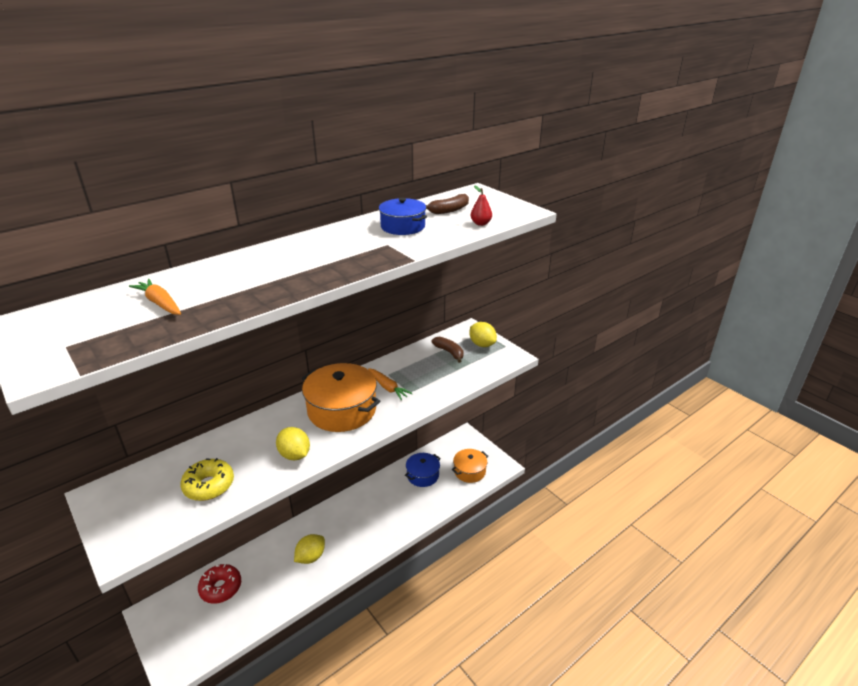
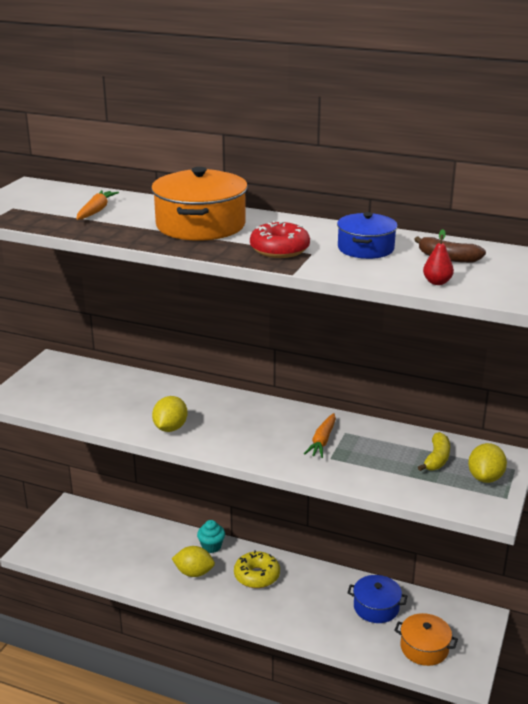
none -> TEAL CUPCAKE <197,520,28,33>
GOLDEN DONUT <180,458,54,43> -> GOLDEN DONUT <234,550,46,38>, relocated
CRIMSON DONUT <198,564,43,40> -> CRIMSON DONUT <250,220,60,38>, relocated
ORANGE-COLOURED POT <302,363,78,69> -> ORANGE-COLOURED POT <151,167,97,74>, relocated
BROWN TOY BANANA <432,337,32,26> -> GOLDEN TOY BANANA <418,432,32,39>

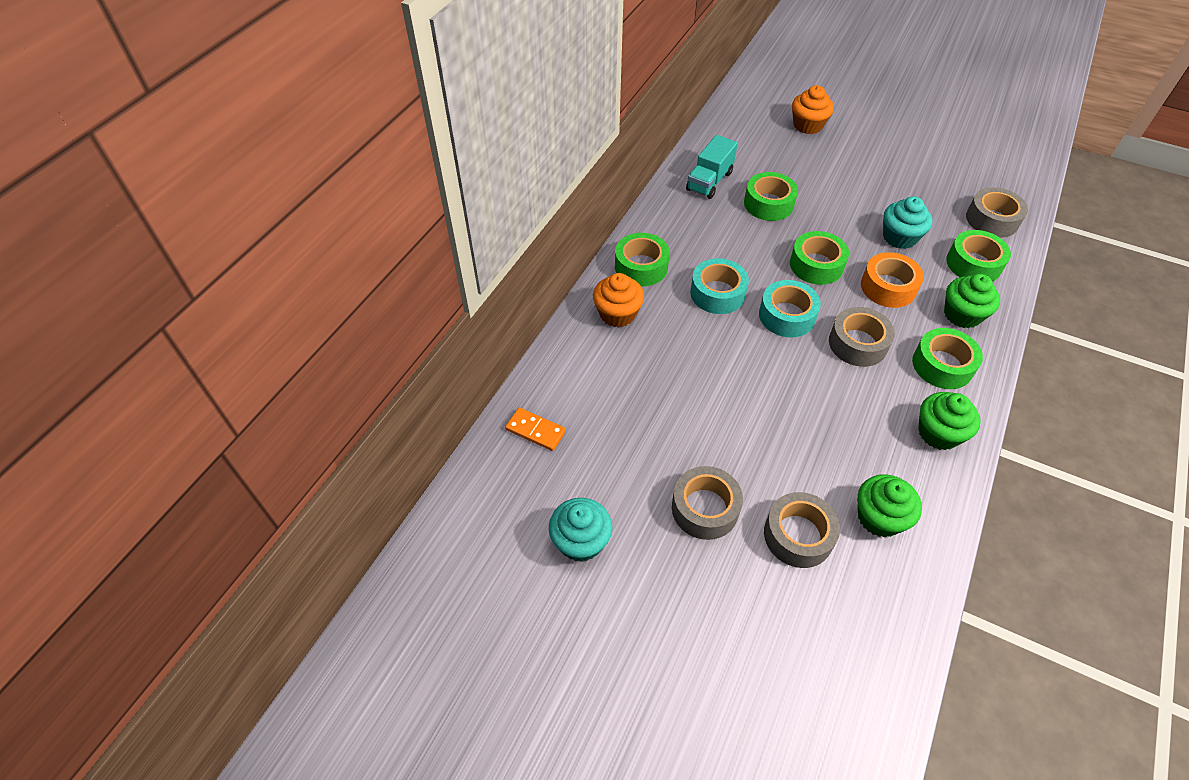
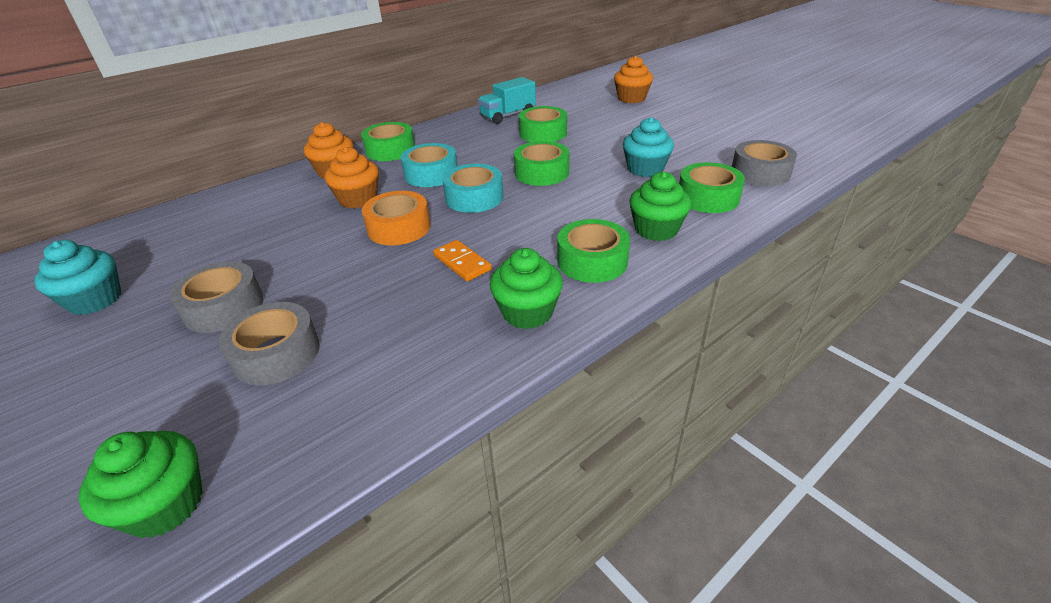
ASH-GREY TAPE <829,307,66,60> -> none
none -> ORANGE-COLOURED CUPCAKE <325,147,54,61>
ORANGE-COLOURED DOMINO TILE <505,408,61,43> -> ORANGE-COLOURED DOMINO TILE <433,240,59,41>, relocated
EMERALD CUPCAKE <857,474,65,63> -> EMERALD CUPCAKE <79,431,124,107>, relocated
ORANGE-COLOURED TAPE <861,252,63,56> -> ORANGE-COLOURED TAPE <362,191,69,54>, relocated

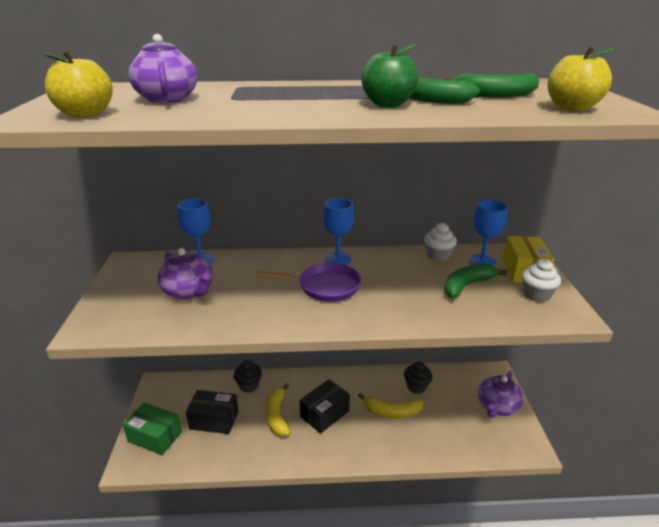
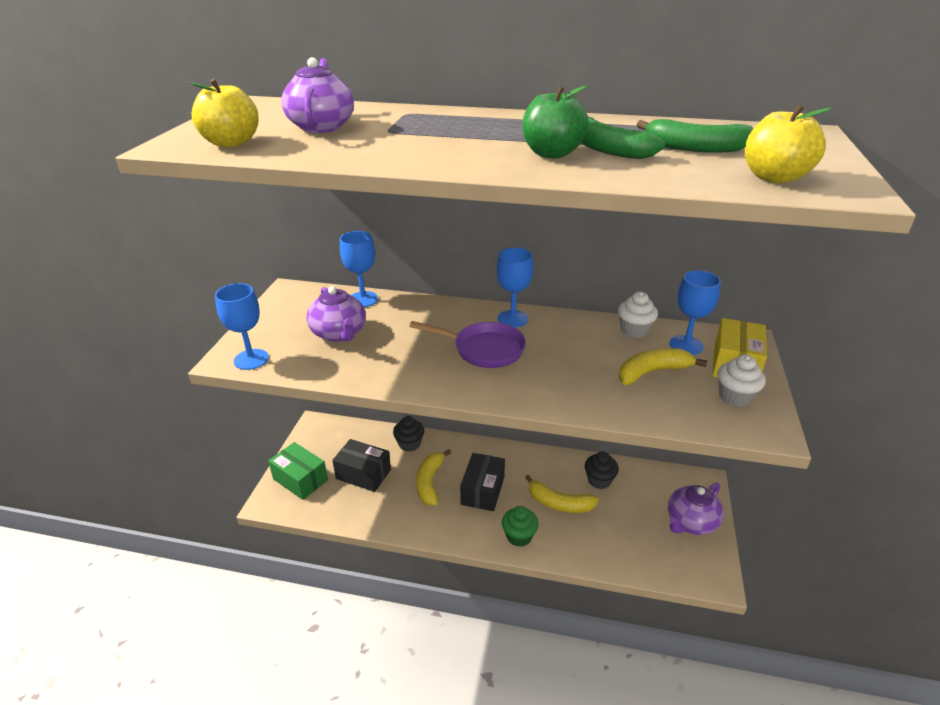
none -> BLUE WINE GLASS <215,283,54,87>
none -> EMERALD CUPCAKE <502,506,37,41>
EMERALD TOY BANANA <444,263,63,35> -> GOLDEN TOY BANANA <619,348,88,37>
BLACK PACKAGE <300,379,50,55> -> BLACK PACKAGE <460,453,45,58>, 45 degrees counterclockwise

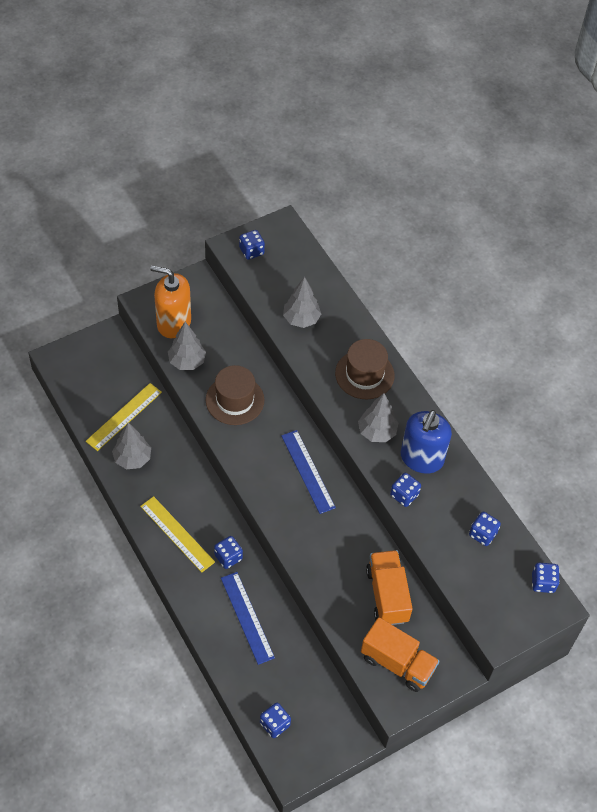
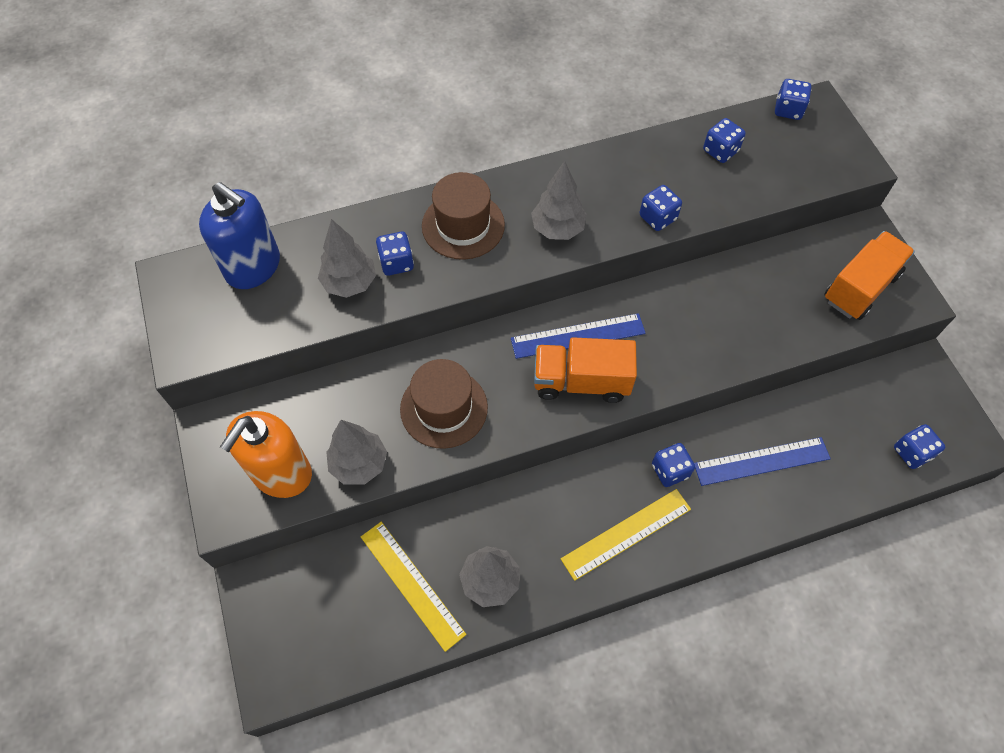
BLUE DICE <239,230,26,30> -> BLUE DICE <376,232,38,44>, relocated
ORANGE-COLOURED TOY TRUCK <366,550,47,75> -> ORANGE-COLOURED TOY TRUCK <534,337,103,66>, relocated
BLUE PUMP BOTTLE <401,410,51,64> -> BLUE PUMP BOTTLE <199,182,81,107>, relocated

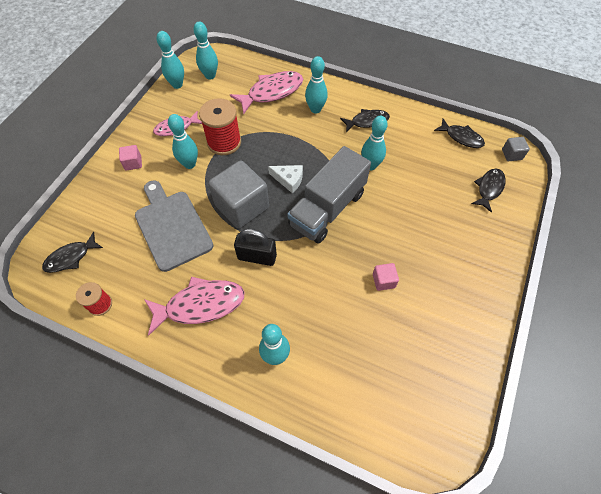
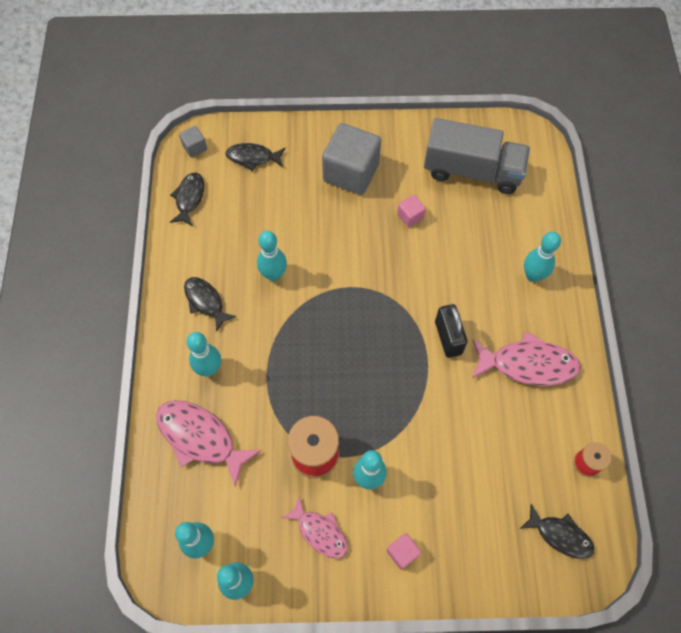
ASH-GREY CUTTING BOARD <135,180,79,92> -> none
WHITE PIECE OF CHEESE <268,165,35,29> -> none
ASH-GREY CUBE <208,160,61,69> -> ASH-GREY CUBE <322,123,59,72>, relocated
ASH-GREY TOY TRUCK <287,146,84,97> -> ASH-GREY TOY TRUCK <424,118,106,76>, relocated
ROSY FISH FIGURE <144,277,101,59> -> ROSY FISH FIGURE <472,331,109,55>, 135 degrees clockwise

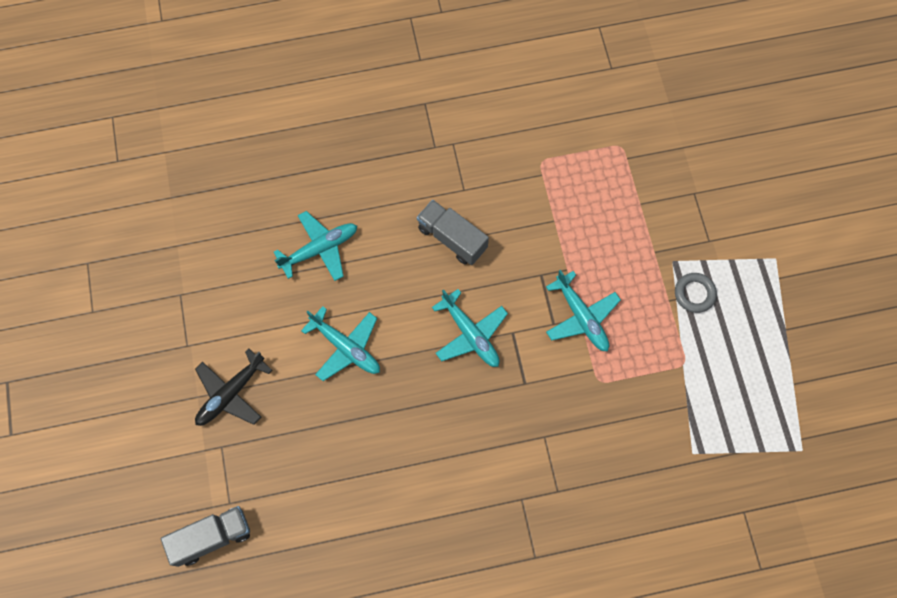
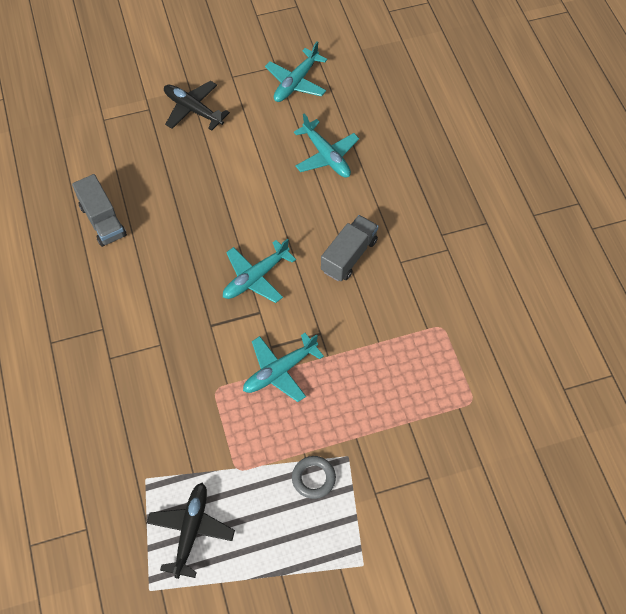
none -> BLACK TOY PLANE <147,483,88,96>
ASH-GREY TOY TRUCK <161,506,89,61> -> ASH-GREY TOY TRUCK <72,174,55,73>, relocated
TEAL TOY PLANE <301,306,79,75> -> TEAL TOY PLANE <265,41,62,61>, relocated

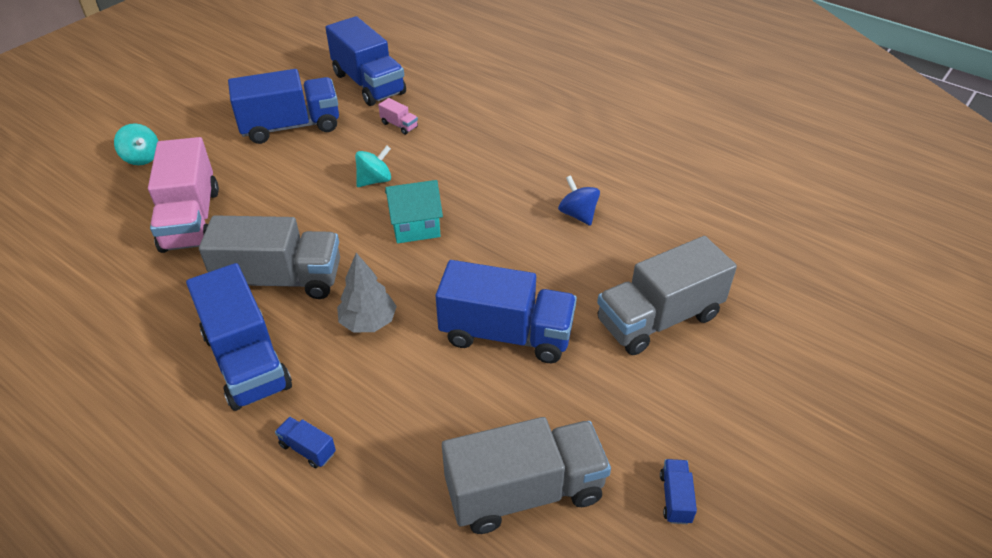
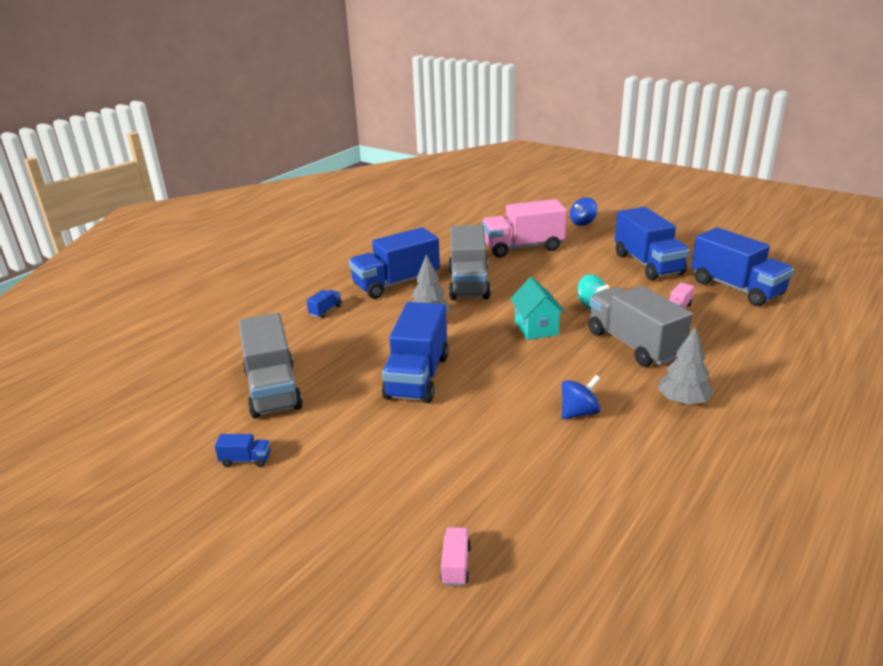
none -> ROSY TOY TRUCK <440,527,31,59>
none -> ASH-GREY TOY TREE <658,326,56,79>
ASH-GREY TOY TRUCK <597,236,140,119> -> ASH-GREY TOY TRUCK <588,286,105,81>, relocated
TEAL TOY TOP <114,123,44,42> -> BLUE TOY TOP <570,197,28,29>
BLUE TOY TRUCK <325,16,81,90> -> BLUE TOY TRUCK <691,227,103,79>, 90 degrees counterclockwise

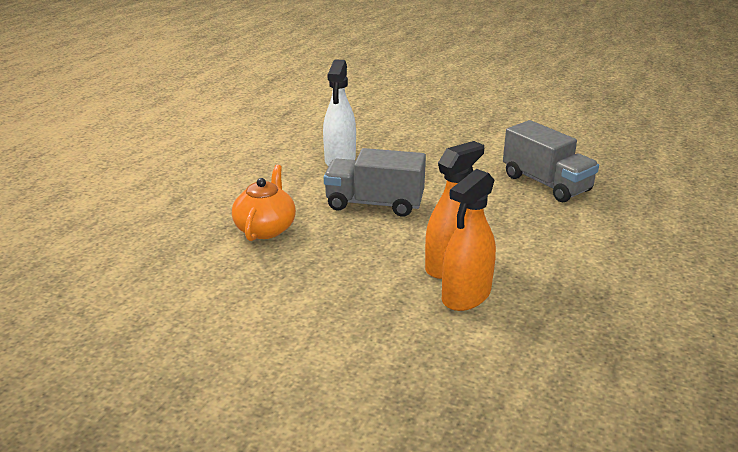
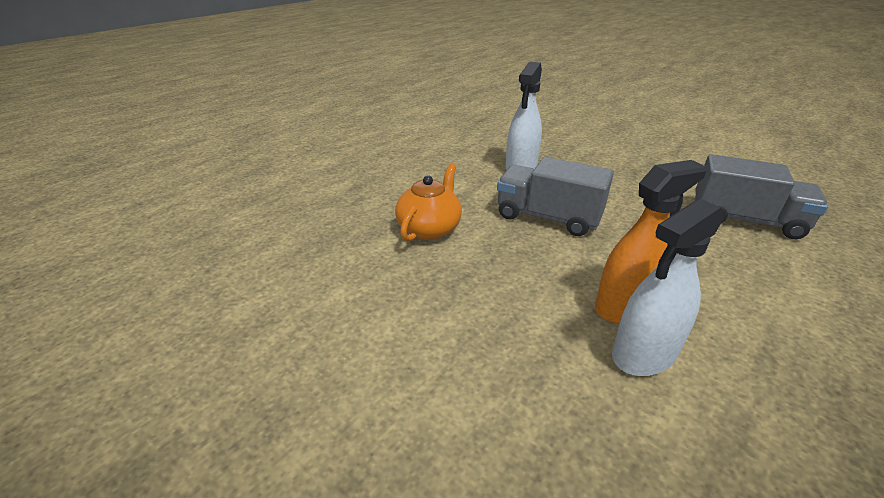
ORANGE-COLOURED SPRAYER <442,169,54,142> -> WHITE SPRAYER <612,199,112,177>
ASH-GREY TOY TRUCK <503,120,96,82> -> ASH-GREY TOY TRUCK <694,154,134,85>, 45 degrees counterclockwise

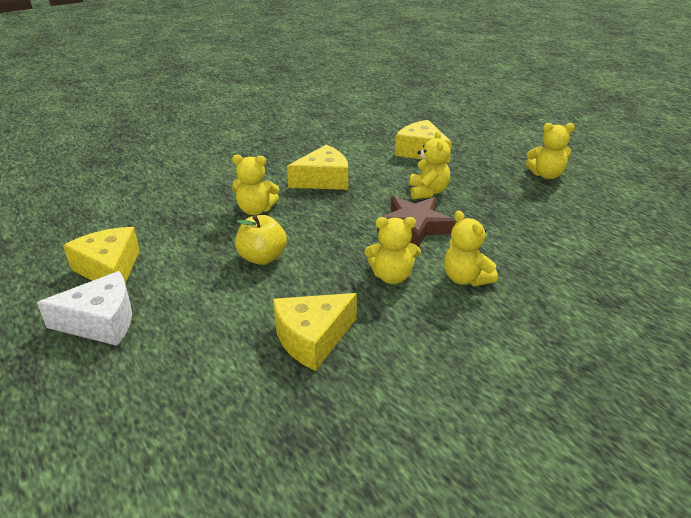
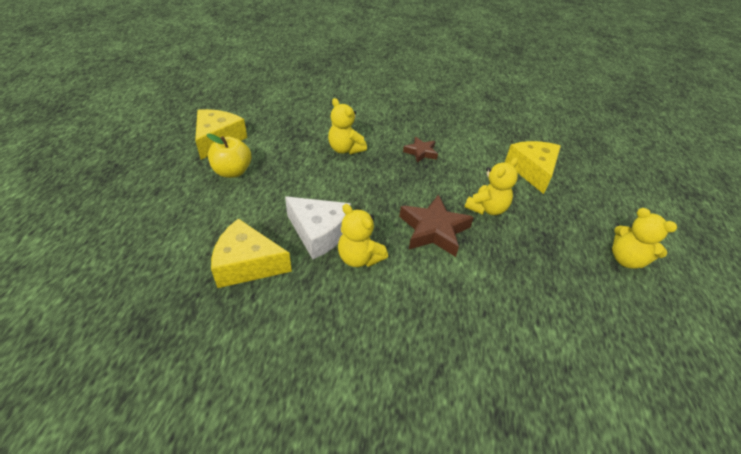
GOLDEN TEDDY BEAR <444,210,54,76> -> none
WHITE PIECE OF CHEESE <37,271,95,75> -> WHITE PIECE OF CHEESE <285,196,66,63>, relocated
GOLDEN APPLE <235,215,52,50> -> GOLDEN APPLE <207,134,44,44>, relocated
GOLDEN PIECE OF CHEESE <287,145,61,45> -> BROWN FIVE-POINTED STAR <403,137,35,26>

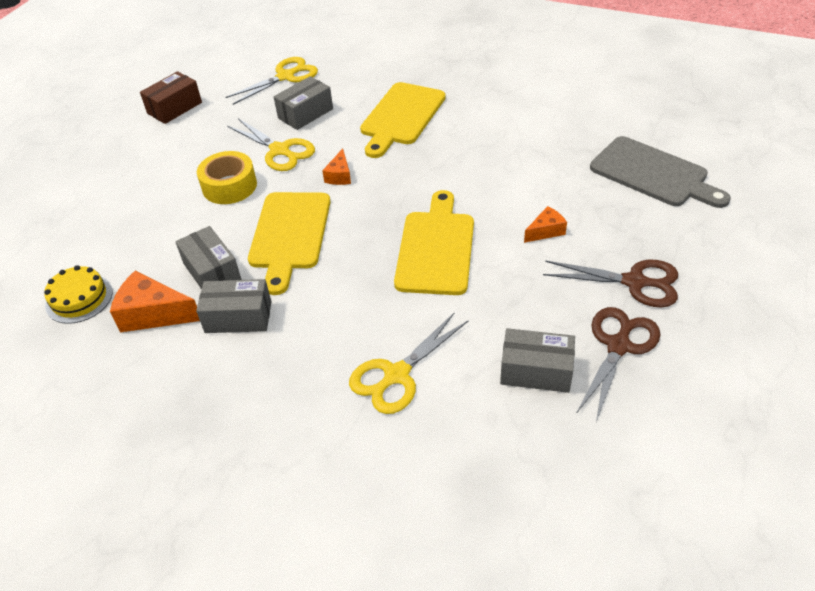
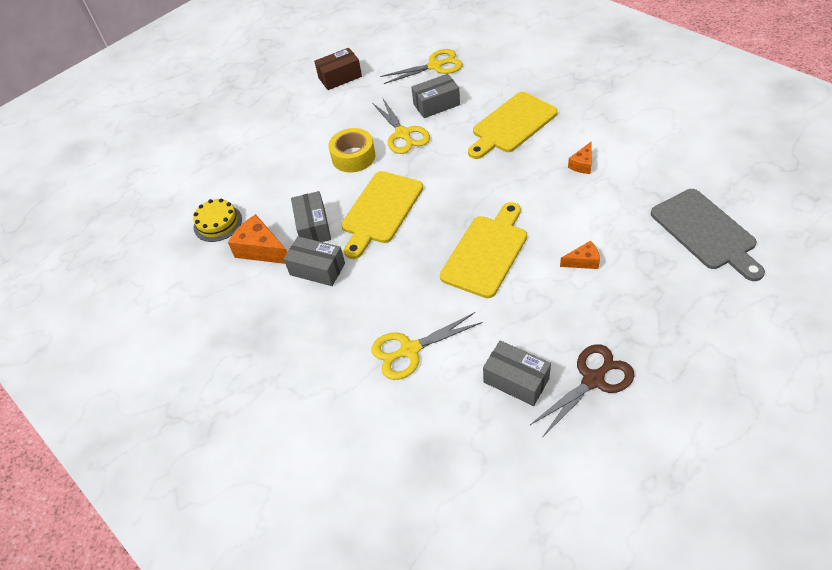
BROWN SCISSORS <543,260,135,47> -> none
ORANGE-COLOURED PIECE OF CHEESE <322,148,29,37> -> ORANGE-COLOURED PIECE OF CHEESE <568,142,24,32>, relocated

